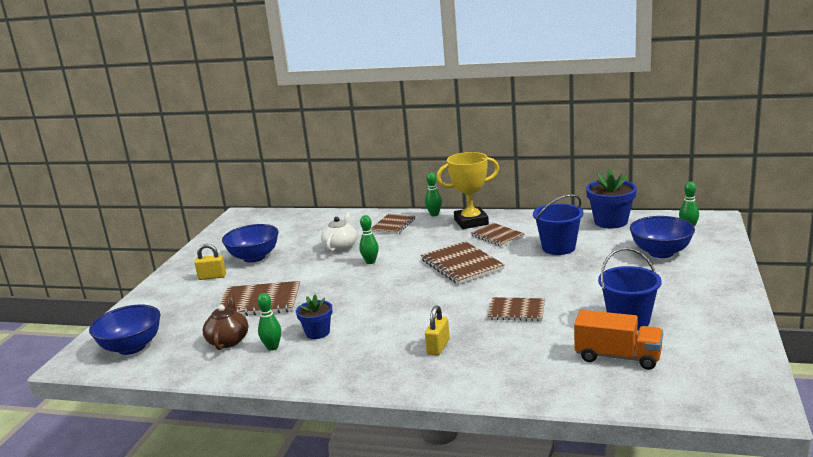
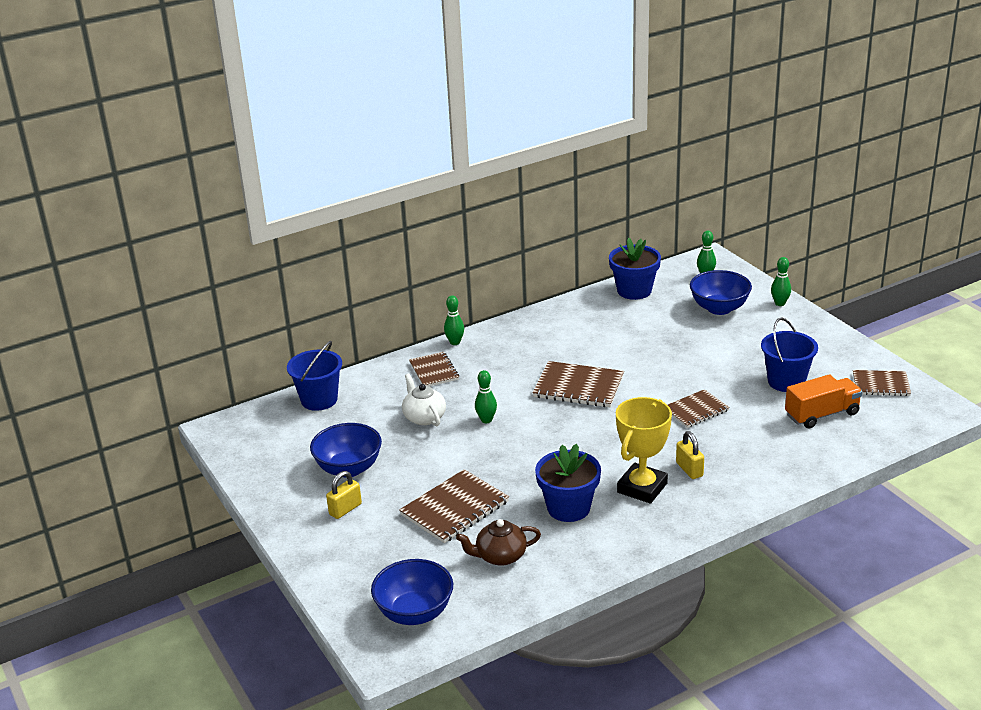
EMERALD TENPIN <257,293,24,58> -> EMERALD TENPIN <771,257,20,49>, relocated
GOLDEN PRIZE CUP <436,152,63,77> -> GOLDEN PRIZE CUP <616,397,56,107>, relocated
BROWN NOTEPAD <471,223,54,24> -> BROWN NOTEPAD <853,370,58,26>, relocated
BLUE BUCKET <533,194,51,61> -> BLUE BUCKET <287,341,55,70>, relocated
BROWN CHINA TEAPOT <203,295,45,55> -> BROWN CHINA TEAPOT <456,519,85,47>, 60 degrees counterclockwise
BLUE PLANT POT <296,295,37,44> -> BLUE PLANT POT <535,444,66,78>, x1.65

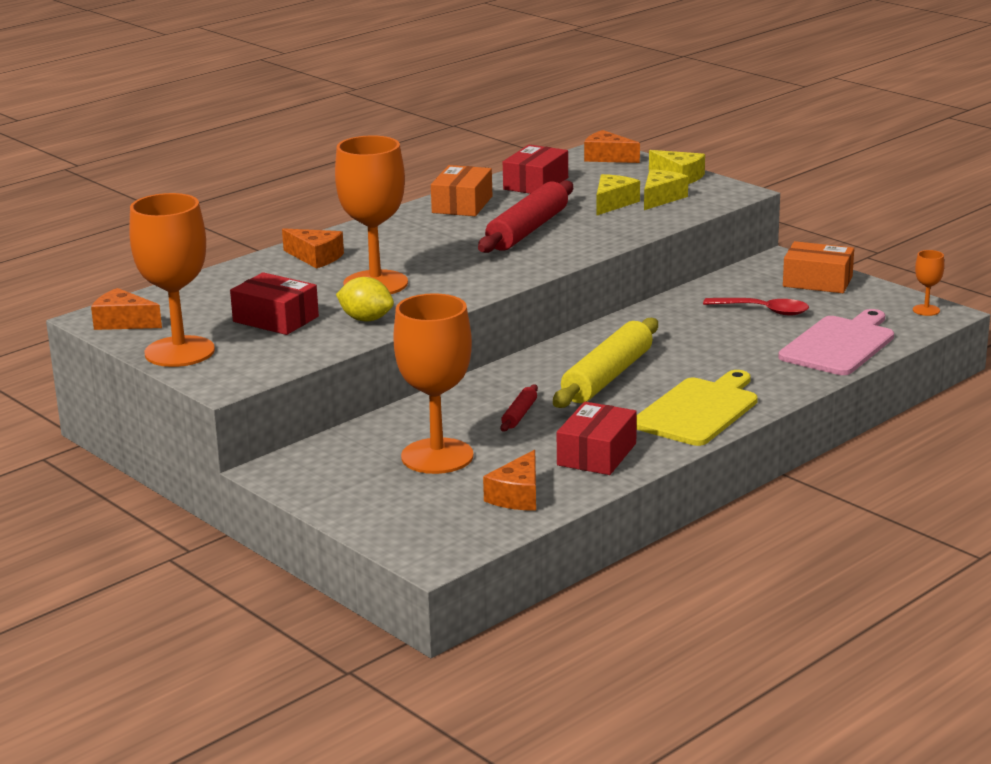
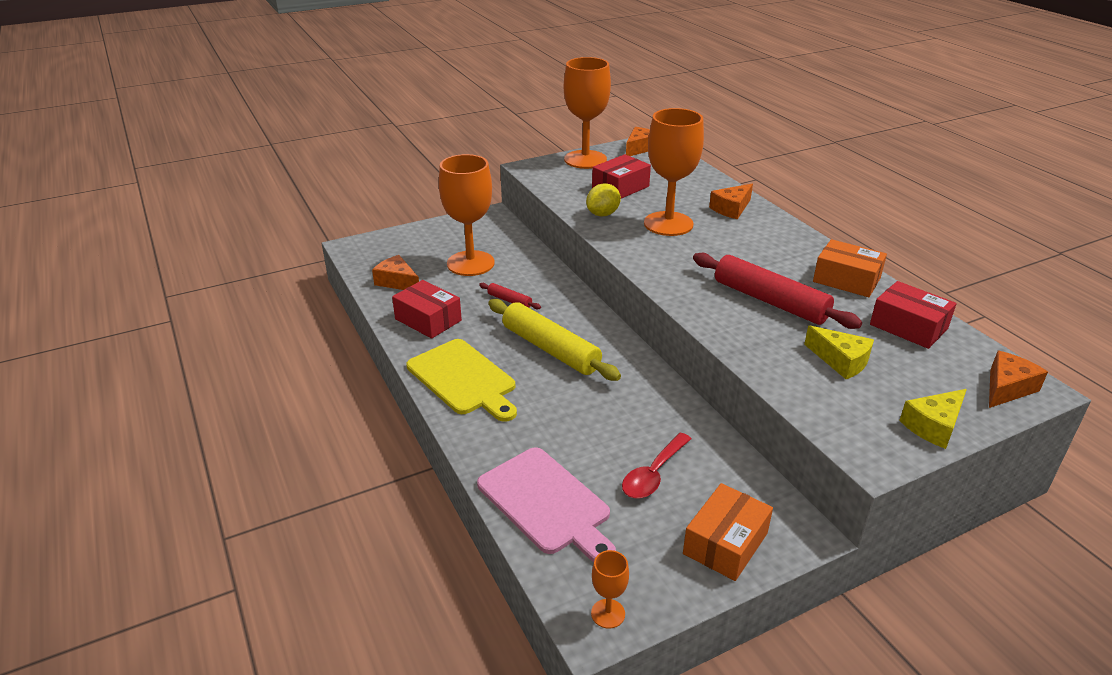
GOLDEN PIECE OF CHEESE <644,169,44,41> -> none

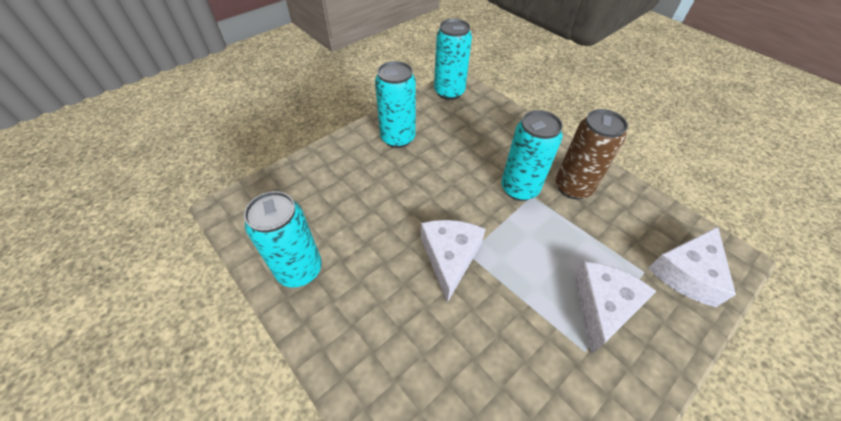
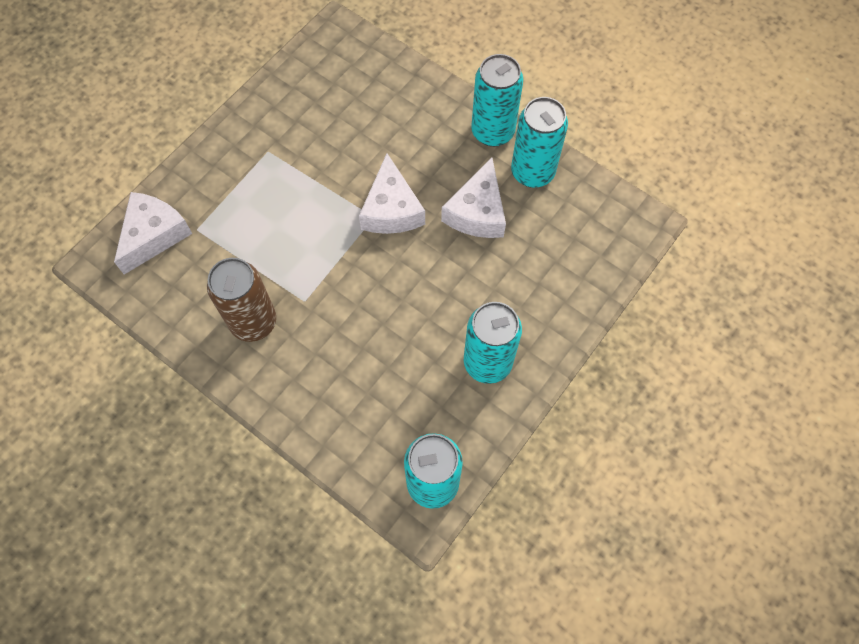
TEAL SODA CAN <501,110,62,91> -> TEAL SODA CAN <471,54,52,93>, relocated
WHITE PIECE OF CHEESE <574,261,82,93> -> WHITE PIECE OF CHEESE <441,157,65,81>, relocated

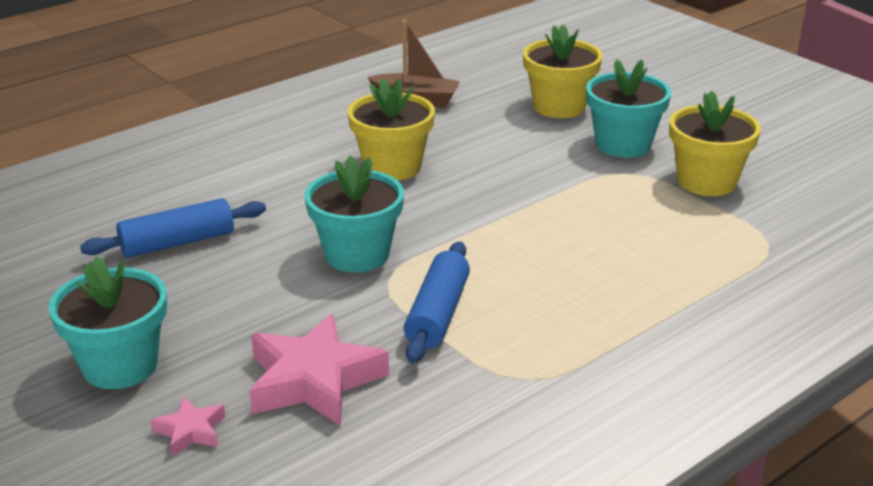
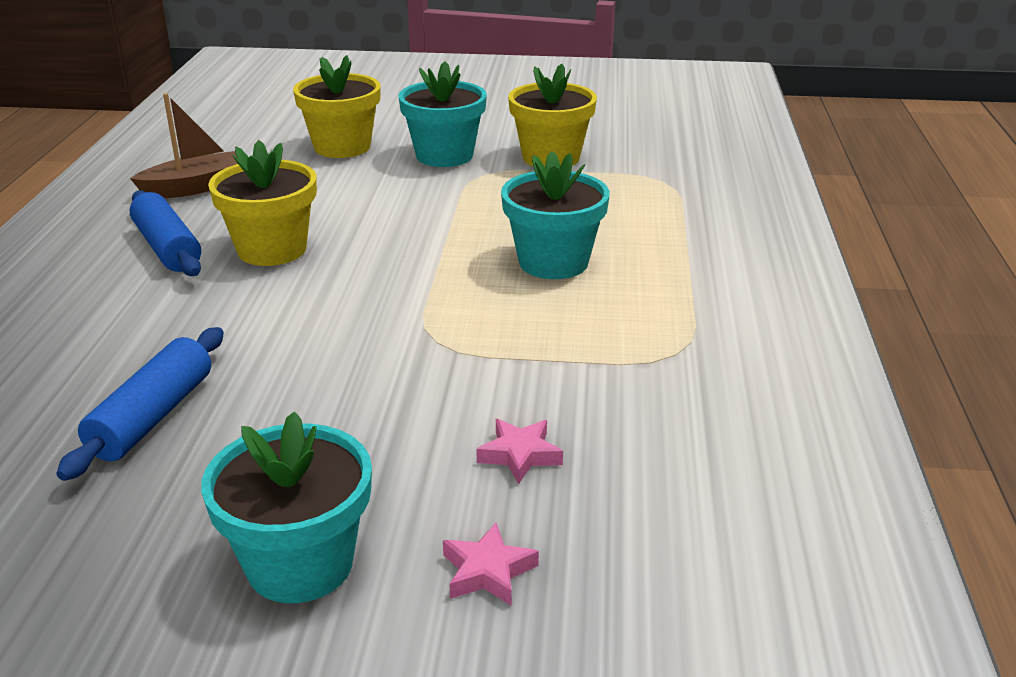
TEAL PLANT POT <304,155,100,117> -> TEAL PLANT POT <501,151,109,128>, relocated
BLUE DOUGH ROLLER <404,241,66,122> -> BLUE DOUGH ROLLER <130,190,71,86>, relocated
ROSY FIVE-POINTED STAR <250,314,139,112> -> ROSY FIVE-POINTED STAR <476,419,87,65>, x0.48

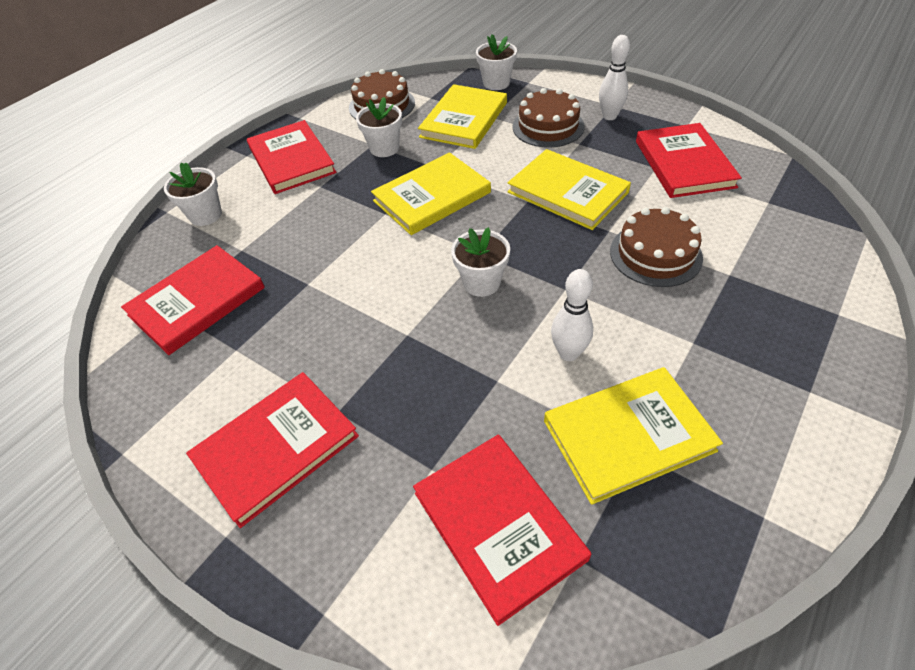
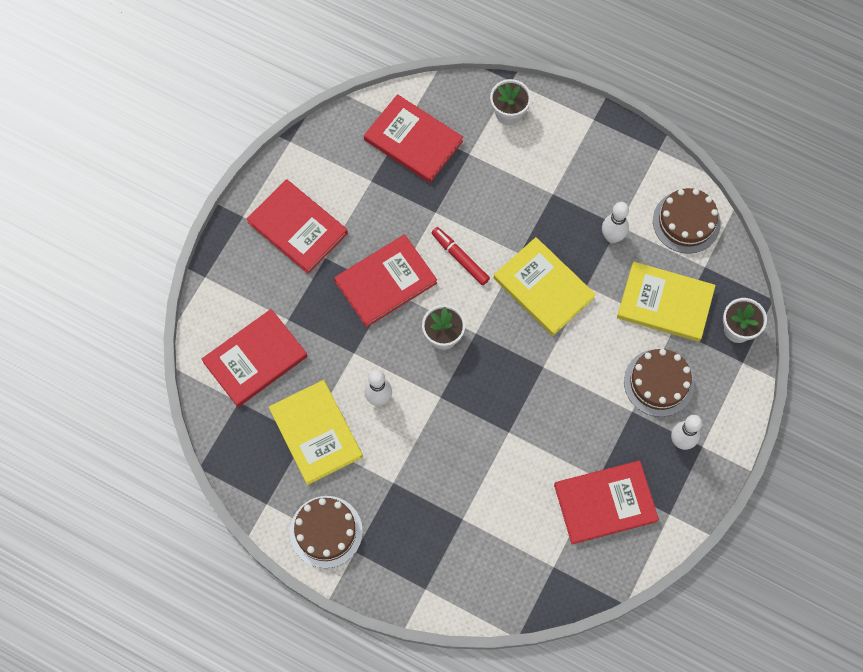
GOLDEN HARDCOVER <507,149,124,81> -> none
none -> CRIMSON MARKER PEN <432,227,58,58>
CRIMSON HARDCOVER <247,120,89,74> -> CRIMSON HARDCOVER <334,234,103,93>, relocated
BROWN CAKE <610,207,93,80> -> BROWN CAKE <290,496,73,72>, relocated
WHITE PLANT POT <356,97,46,60> -> WHITE TENPIN <602,202,27,41>

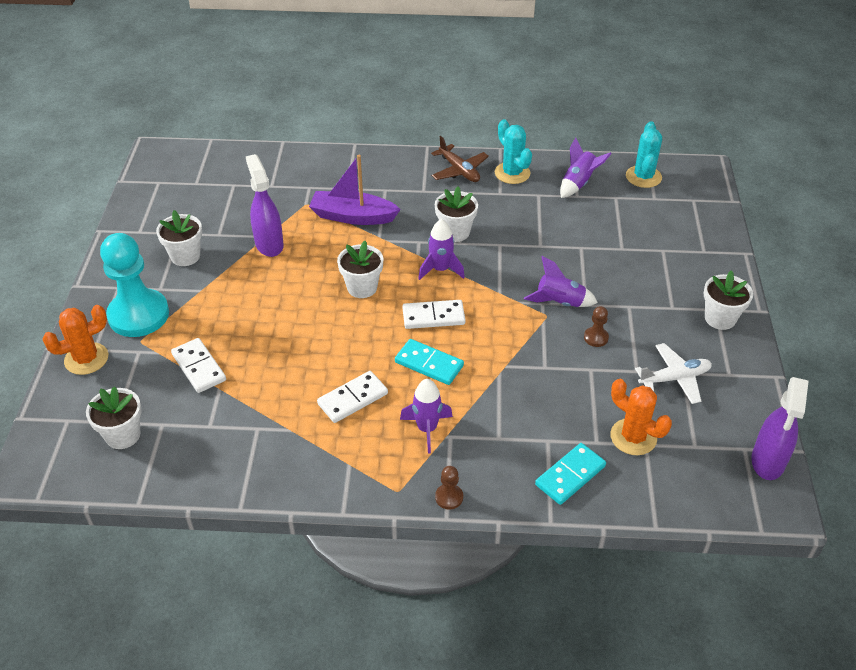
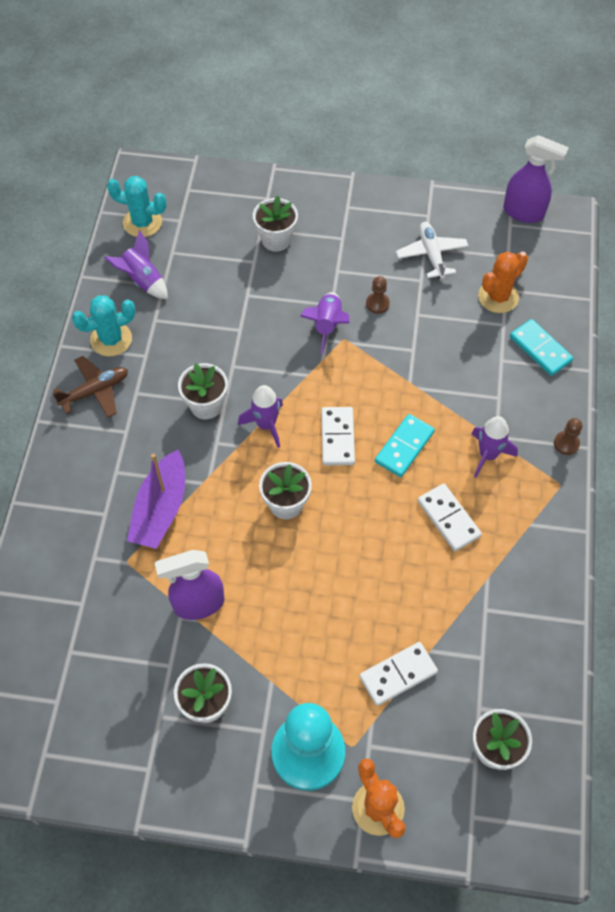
WHITE PLANT POT <704,271,49,59> -> WHITE PLANT POT <253,196,45,56>, relocated

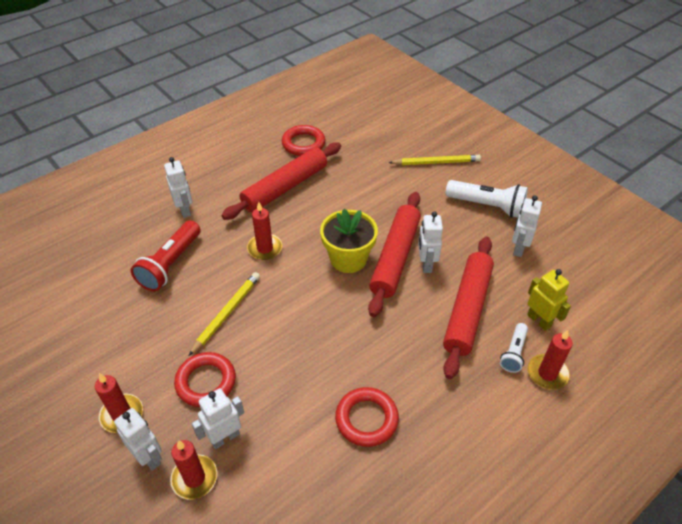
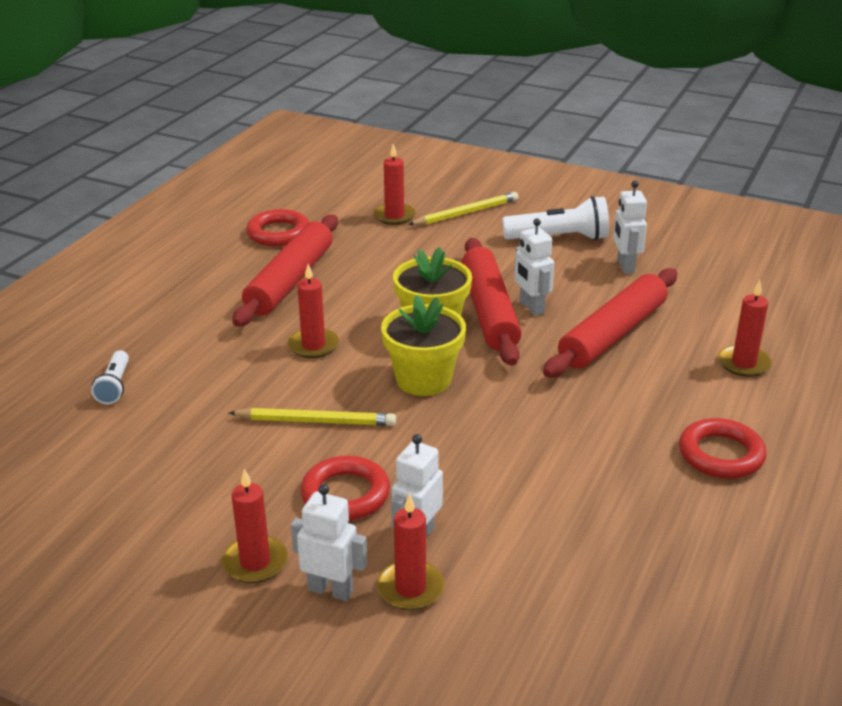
CRIMSON FLASHLIGHT <131,220,69,71> -> none
WHITE ROBOT FIGURE <164,157,28,61> -> none
GOLDEN ROBOT FIGURE <527,269,44,62> -> none
none -> CRIMSON PILLAR CANDLE <373,144,43,81>
none -> GOLDEN PLANT POT <381,295,85,101>
CRIMSON RING <335,387,64,60> -> CRIMSON RING <679,418,88,61>, relocated
WHITE FLASHLIGHT <500,323,28,50> -> WHITE FLASHLIGHT <91,350,38,54>, relocated
GOLDEN LEAD PENCIL <189,272,71,84> -> GOLDEN LEAD PENCIL <229,408,167,18>, 90 degrees clockwise
CRIMSON DOUGH ROLLER <443,237,51,142> -> CRIMSON DOUGH ROLLER <543,268,134,109>, 45 degrees clockwise

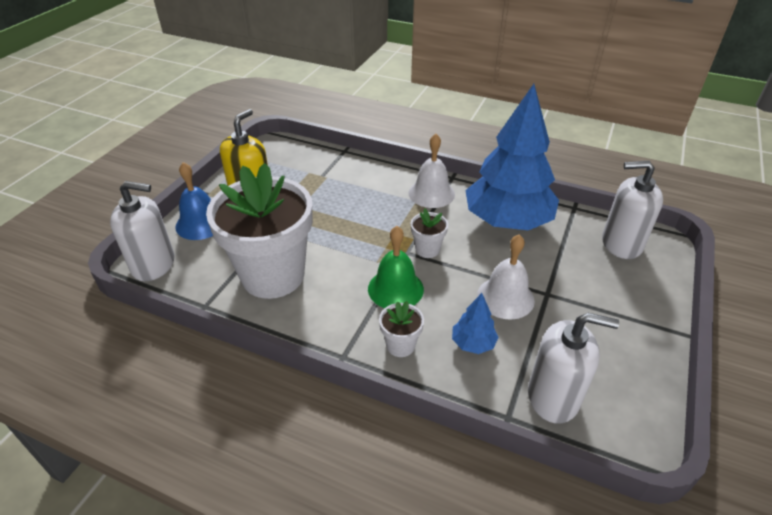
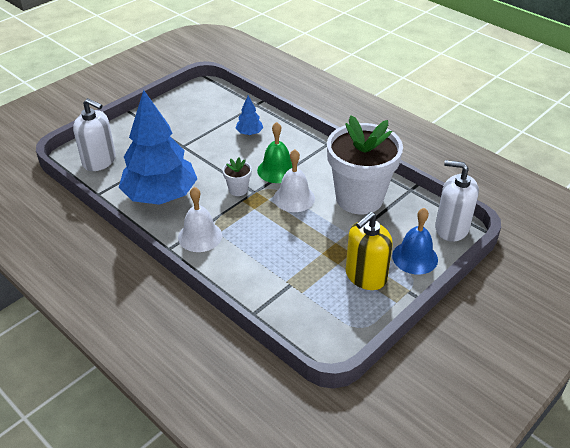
WHITE PLANT POT <379,301,45,56> -> none
WHITE PUMP BOTTLE <528,313,91,111> -> none
WHITE SCHOOL BELL <477,234,58,85> -> WHITE SCHOOL BELL <274,149,41,63>, relocated

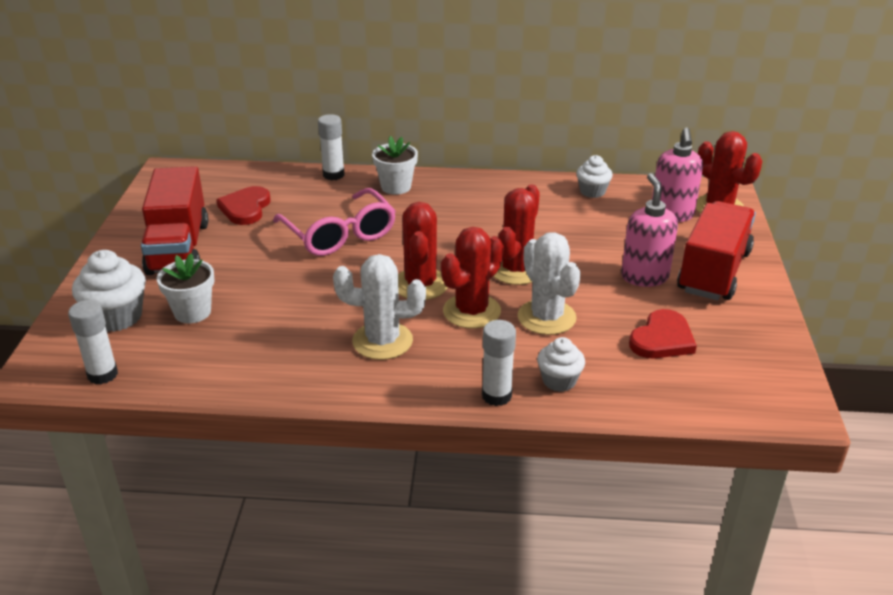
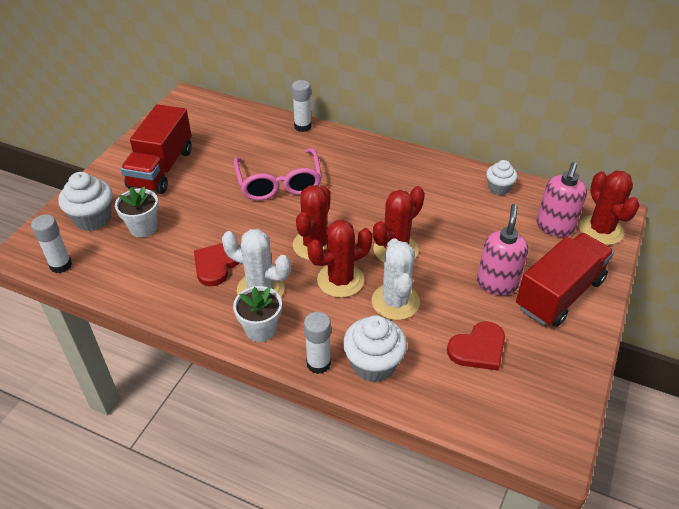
CRIMSON LOVE HEART <216,186,55,39> -> CRIMSON LOVE HEART <194,243,46,43>, relocated
WHITE PLANT POT <372,136,46,59> -> WHITE PLANT POT <233,286,49,56>, relocated
WHITE CUPCAKE <537,337,48,55> -> WHITE CUPCAKE <343,315,64,67>, x1.60

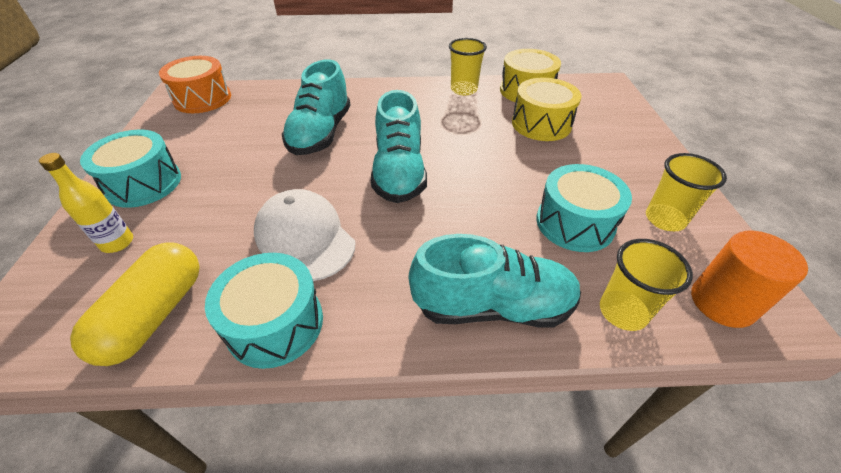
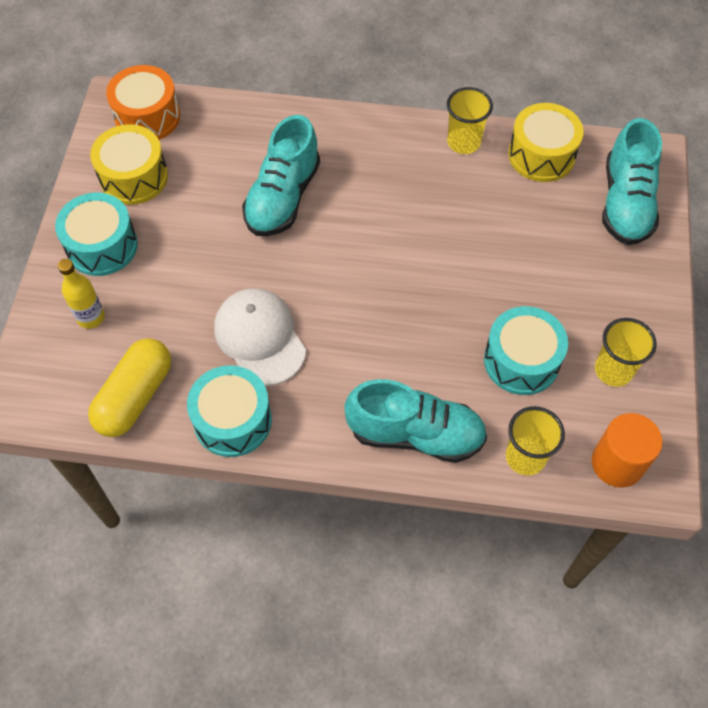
TEAL LACE-UP SHOE <371,90,56,113> -> TEAL LACE-UP SHOE <602,118,60,127>, relocated
GOLDEN TOY DRUM <512,78,70,63> -> GOLDEN TOY DRUM <90,124,78,81>, relocated

